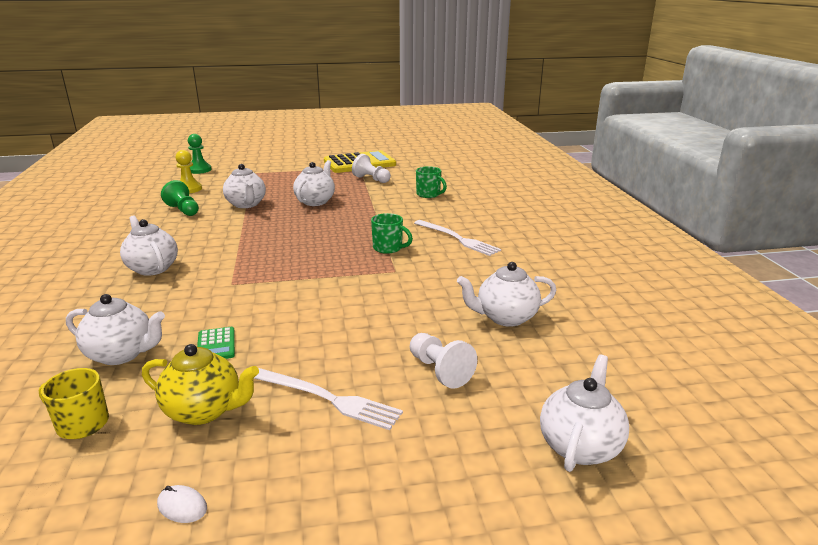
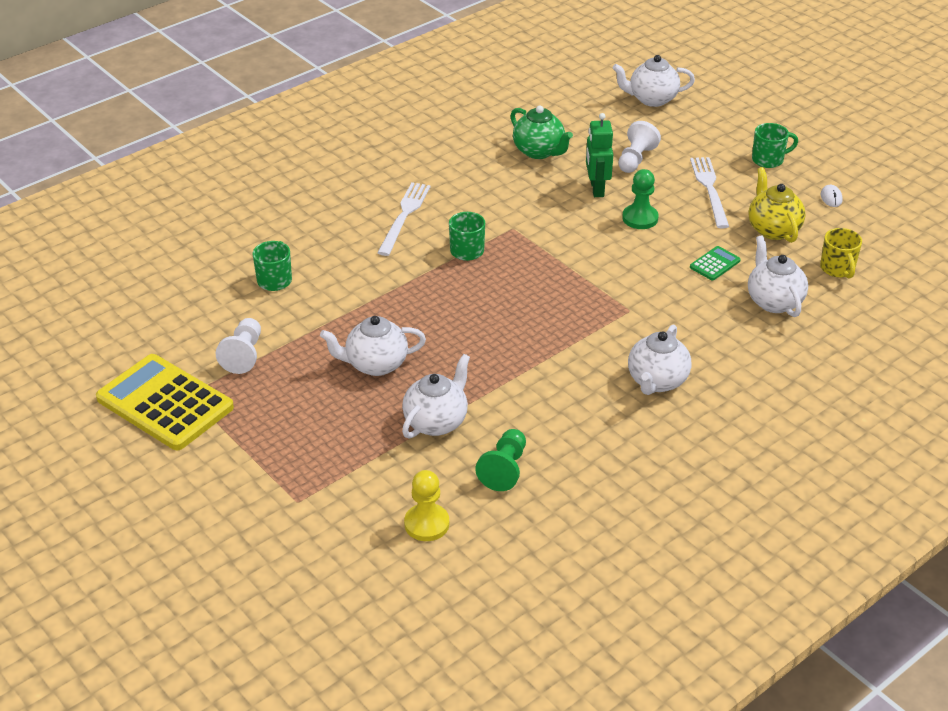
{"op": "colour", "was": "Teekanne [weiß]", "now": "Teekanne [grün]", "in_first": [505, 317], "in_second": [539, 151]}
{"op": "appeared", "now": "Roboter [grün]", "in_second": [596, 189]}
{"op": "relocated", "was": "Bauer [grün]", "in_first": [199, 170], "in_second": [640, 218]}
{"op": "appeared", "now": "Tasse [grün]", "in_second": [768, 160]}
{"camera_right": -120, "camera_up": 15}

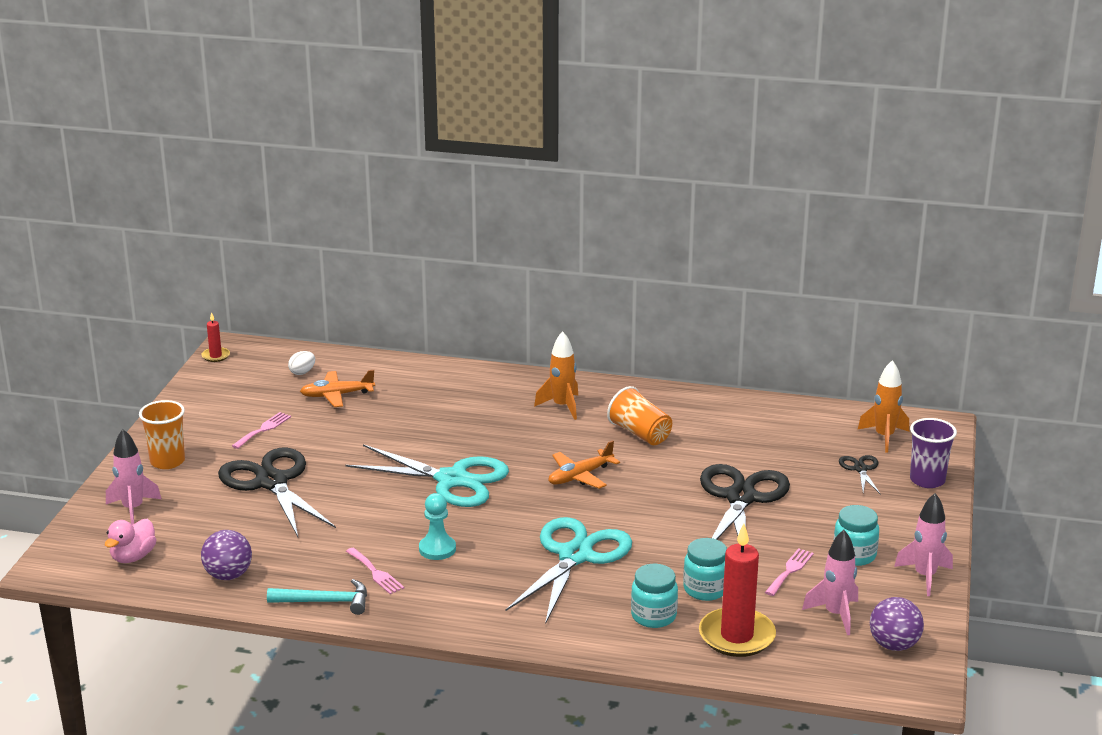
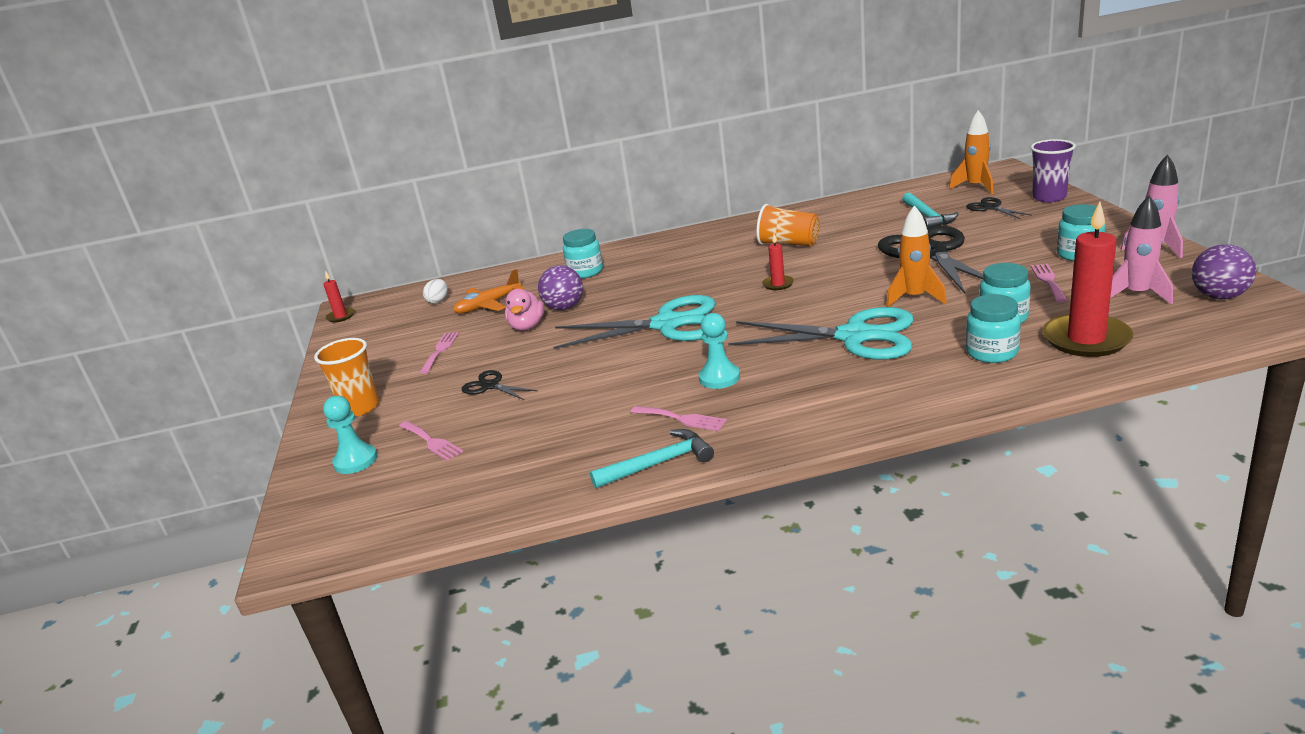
{"op": "exchanged", "was": "Rakete [rosa]", "now": "Bauer [türkis]", "in_first": [133, 509], "in_second": [355, 461]}
{"op": "appeared", "now": "Gabel [rosa]", "in_second": [431, 442]}
{"op": "size", "was": "Schere [schwarz]", "in_first": [272, 482], "in_second": [490, 386], "ratio": 0.45}
{"op": "relocated", "was": "Ente [rosa]", "in_first": [133, 557], "in_second": [527, 326]}
{"op": "relocated", "was": "Ball [lila]", "in_first": [228, 575], "in_second": [564, 307]}
{"op": "appeared", "now": "Einmachglas [türkis]", "in_second": [585, 272]}
{"op": "spun", "was": "Schere [türkis]", "in_first": [575, 556], "in_second": [854, 336], "clockwise": 105}
{"op": "exchanged", "was": "Flugzeug [orange]", "now": "Kerze [rot]", "in_first": [580, 476], "in_second": [778, 284]}
{"op": "relocated", "was": "Rakete [orange]", "in_first": [562, 406], "in_second": [914, 298]}
{"op": "appeared", "now": "Hammer [türkis]", "in_second": [927, 217]}
{"camera_right": -20, "camera_up": 0}

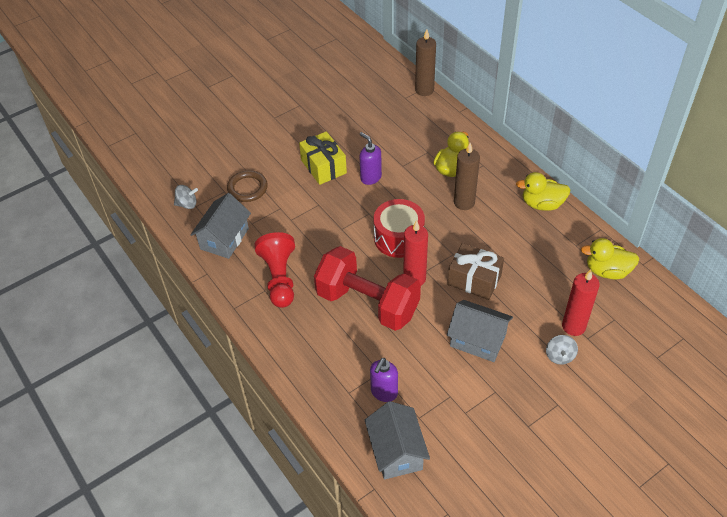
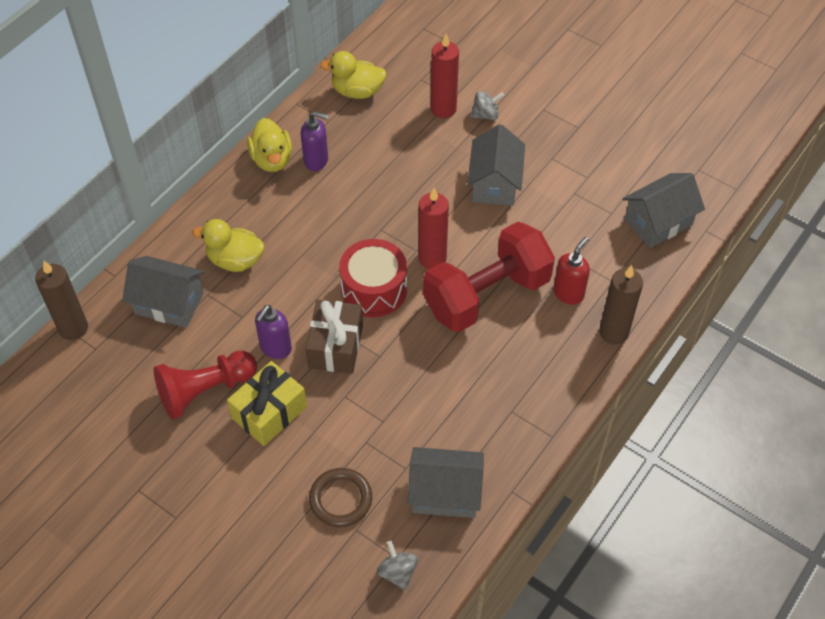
{"op": "appeared", "now": "Haus [grau]", "in_second": [169, 303]}
{"op": "relocated", "was": "Bauer [rot]", "in_first": [279, 278], "in_second": [205, 390]}
{"op": "relocated", "was": "Seifenspender [lila]", "in_first": [384, 392], "in_second": [316, 161]}
{"op": "relocated", "was": "Geschenk [braun]", "in_first": [474, 279], "in_second": [335, 346]}
{"op": "spun", "was": "Ente [gelb]", "in_first": [607, 271], "in_second": [357, 91], "clockwise": 105}
{"op": "spun", "was": "Hantel [rot]", "in_first": [367, 303], "in_second": [487, 295], "clockwise": 45}
{"op": "appeared", "now": "Seifenspender [rot]", "in_second": [568, 293]}
{"op": "relocated", "was": "Kerze [braun]", "in_first": [464, 202], "in_second": [613, 332]}
{"camera_right": -110, "camera_up": 5}

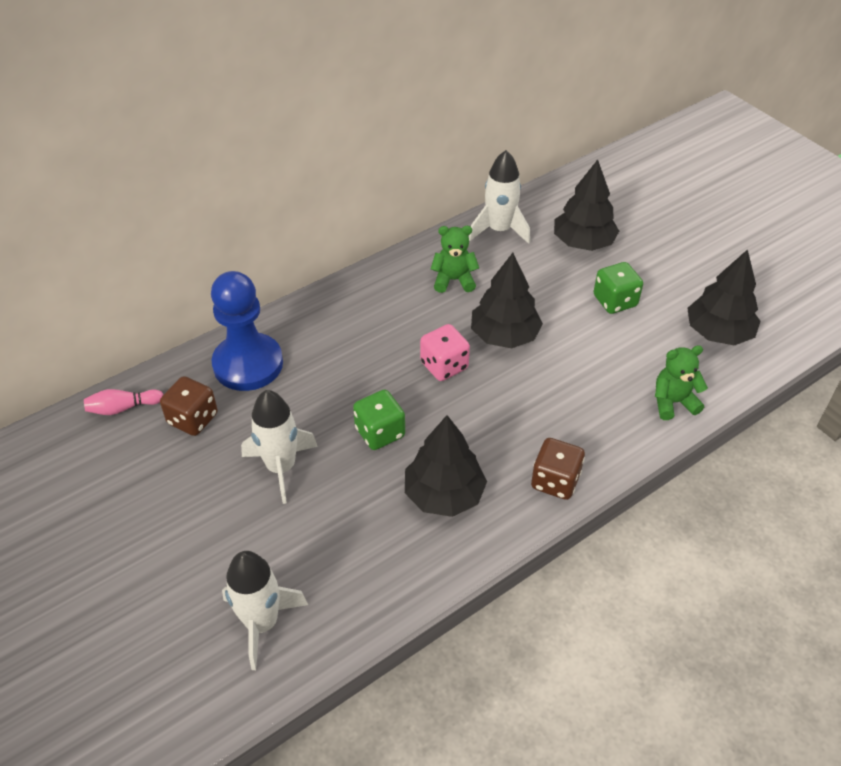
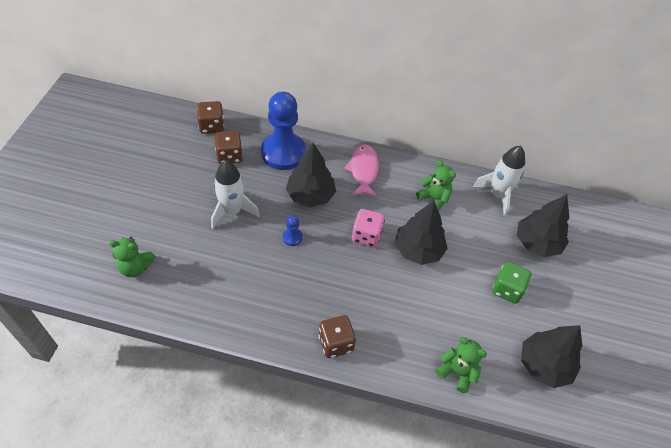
{"op": "exchanged", "was": "Rakete [weiß]", "now": "Teddybär [grün]", "in_first": [262, 623], "in_second": [135, 267]}
{"op": "exchanged", "was": "Bowlingkegel [rosa]", "now": "Spielwürfel [braun]", "in_first": [123, 408], "in_second": [212, 126]}
{"op": "exchanged", "was": "Spielwürfel [grün]", "now": "Bauer [blau]", "in_first": [380, 432], "in_second": [292, 237]}
{"op": "relocated", "was": "Baum [schwarz]", "in_first": [444, 494], "in_second": [310, 195]}
{"op": "appeared", "now": "Fisch [rosa]", "in_second": [363, 170]}
{"camera_right": 45, "camera_up": 5}

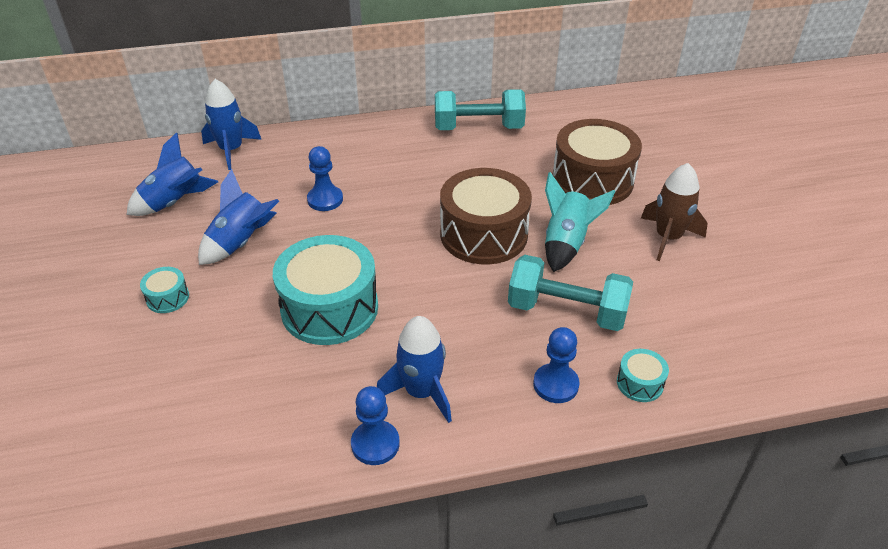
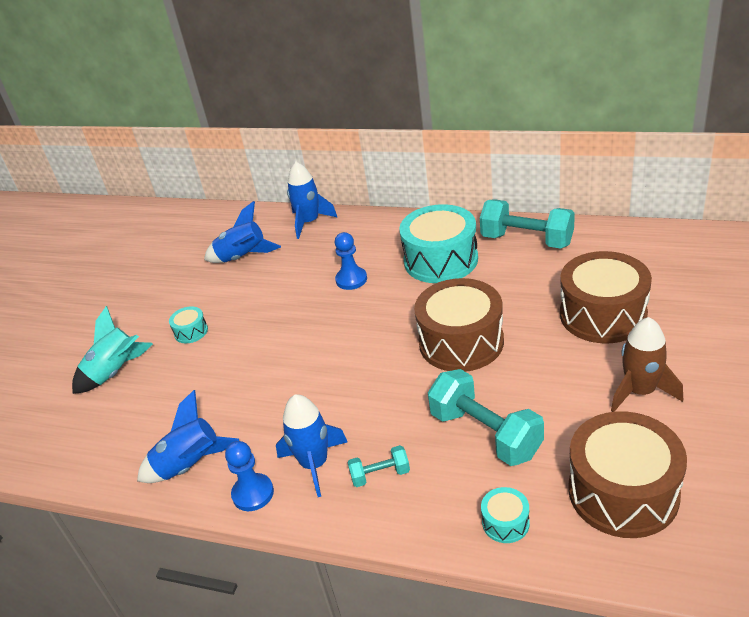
{"op": "relocated", "was": "Rakete [türkis]", "in_first": [566, 243], "in_second": [116, 372]}
{"op": "relocated", "was": "Rakete [blau]", "in_first": [241, 243], "in_second": [190, 466]}
{"op": "appeared", "now": "Hantel [türkis]", "in_second": [380, 475]}
{"op": "relocated", "was": "Trommel [türkis]", "in_first": [329, 308], "in_second": [440, 260]}
{"op": "appeared", "now": "Trommel [braun]", "in_second": [623, 492]}
{"op": "missing", "was": "Bauer [blau]", "in_first": [555, 384]}
{"camera_right": 35, "camera_up": -5}

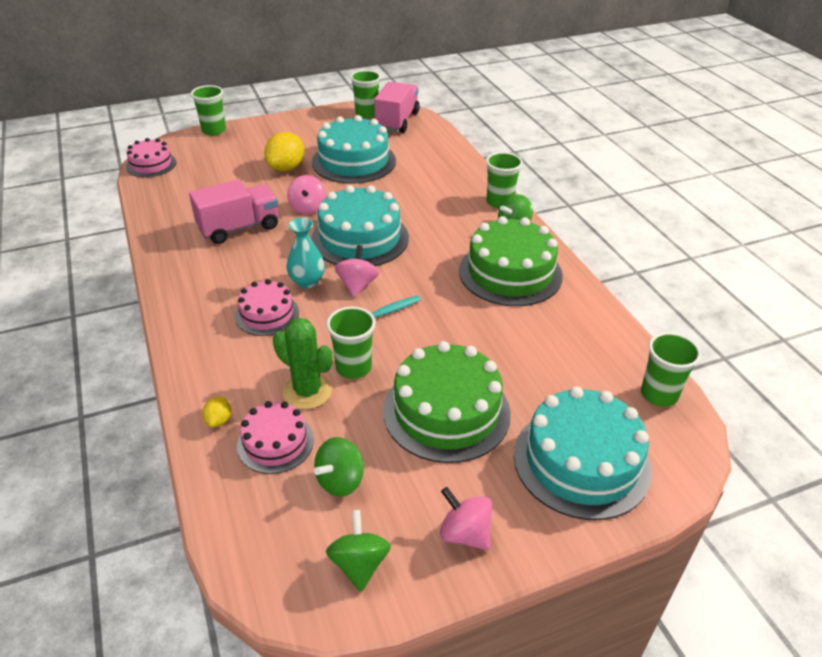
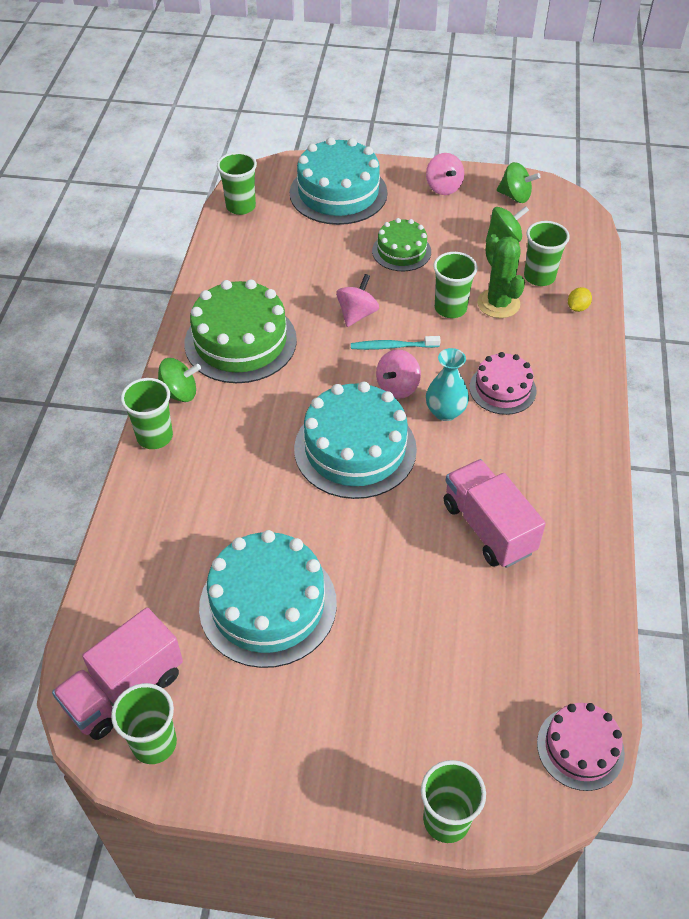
{"op": "relocated", "was": "Kreisel [rosa]", "in_first": [308, 208], "in_second": [357, 314]}
{"op": "size", "was": "Kuchen [grün]", "in_first": [446, 411], "in_second": [401, 251], "ratio": 0.57}
{"op": "spun", "was": "Lastwagen [rosa]", "in_first": [239, 228], "in_second": [488, 528], "clockwise": 60}
{"op": "spun", "was": "Kreisel [grün]", "in_first": [359, 564], "in_second": [515, 196], "clockwise": -90}
{"op": "exchanged", "was": "Kuchen [rosa]", "now": "Becher [grün]", "in_first": [275, 442], "in_second": [539, 277]}
{"op": "missing", "was": "Zitrone [gelb]", "in_first": [286, 168]}
{"camera_right": -150, "camera_up": 10}

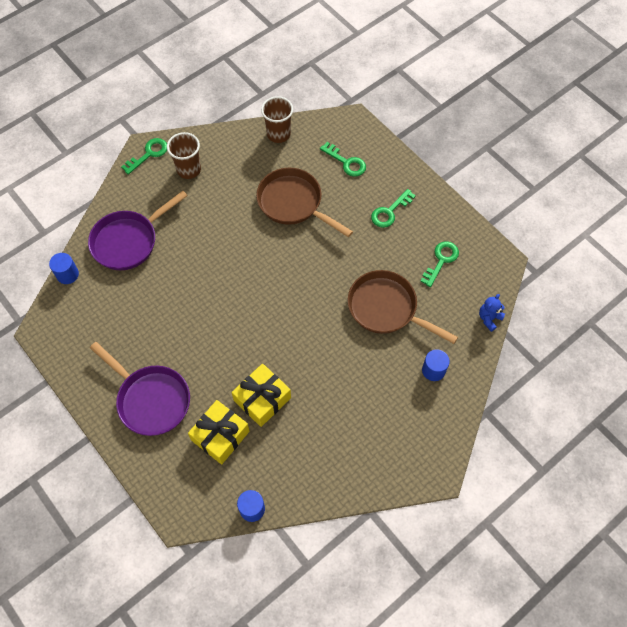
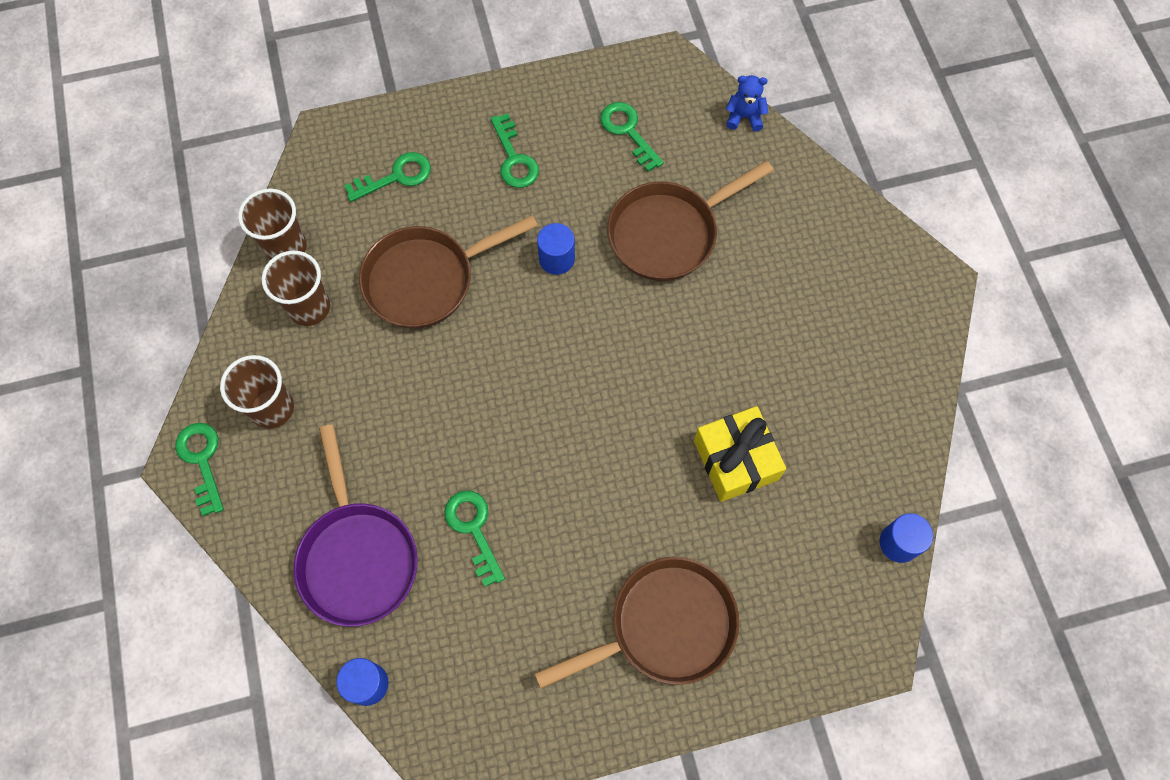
{"op": "appeared", "now": "Becher [braun]", "in_second": [309, 307]}
{"op": "appeared", "now": "Schlüssel [grün]", "in_second": [473, 529]}
{"op": "colour", "was": "Pfanne [lila]", "now": "Pfanne [braun]", "in_first": [151, 399], "in_second": [664, 626]}
{"op": "relocated", "was": "Vollzylinder [blau]", "in_first": [433, 370], "in_second": [556, 259]}
{"op": "spun", "was": "Teddybär [blau]", "in_first": [489, 318], "in_second": [744, 117], "clockwise": 120}
{"op": "missing", "was": "Geschenk [gelb]", "in_first": [220, 436]}
{"camera_right": -65, "camera_up": 5}

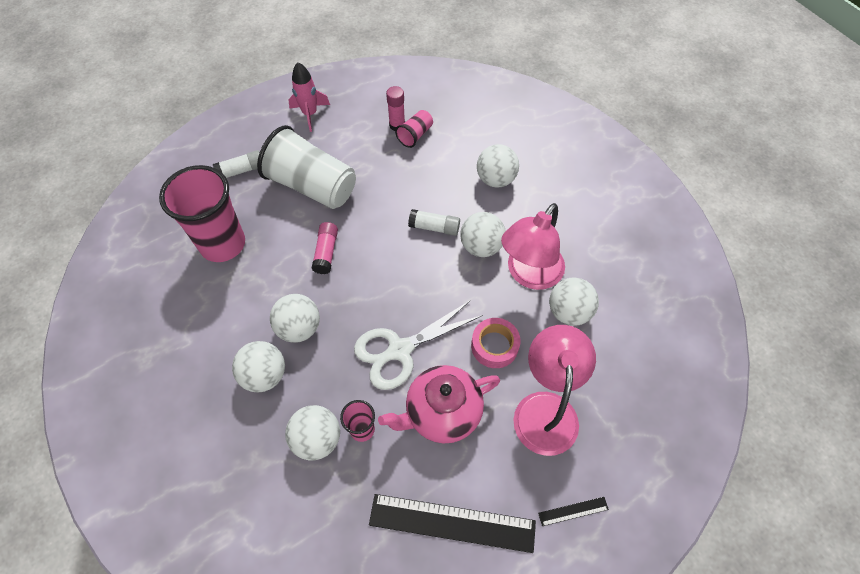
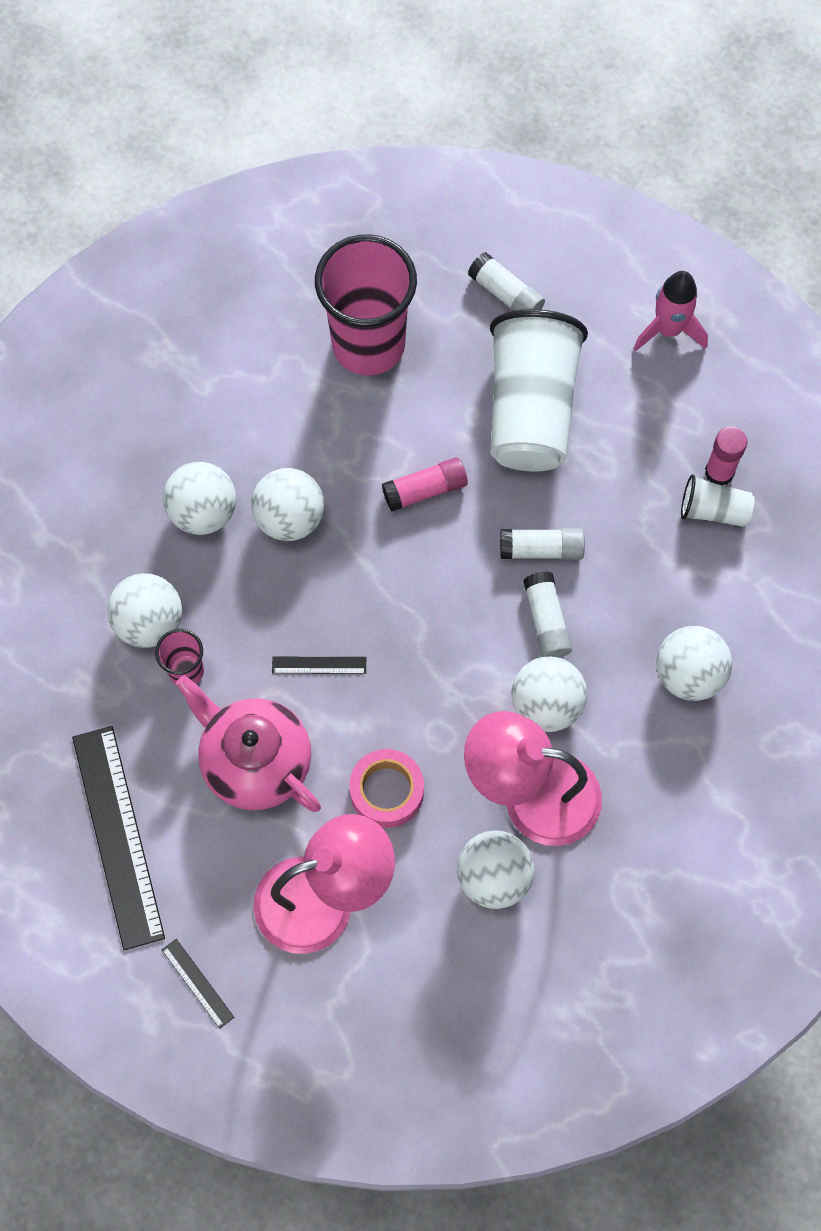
{"op": "exchanged", "was": "Schere [weiß]", "now": "Lineal [schwarz]", "in_first": [399, 350], "in_second": [319, 665]}
{"op": "appeared", "now": "Klebestift [weiß]", "in_second": [541, 549]}
{"op": "colour", "was": "Becher [rosa]", "now": "Becher [weiß]", "in_first": [415, 135], "in_second": [713, 510]}
{"camera_right": 65, "camera_up": 10}

